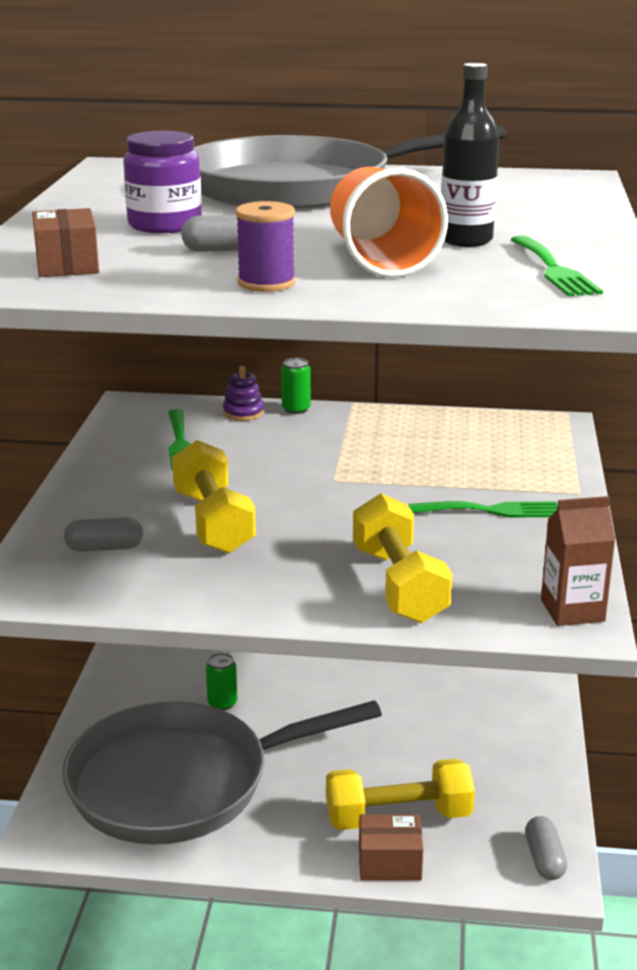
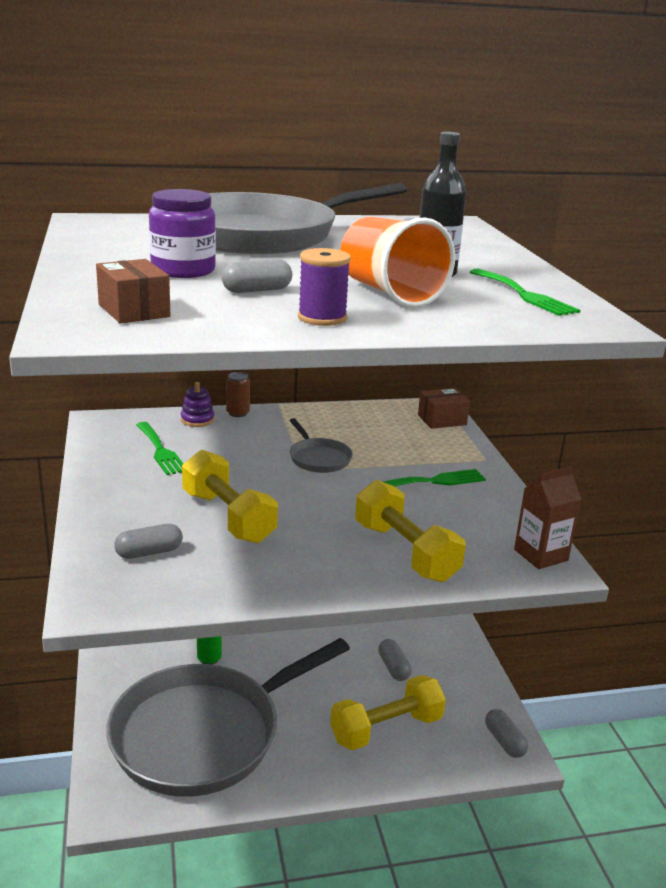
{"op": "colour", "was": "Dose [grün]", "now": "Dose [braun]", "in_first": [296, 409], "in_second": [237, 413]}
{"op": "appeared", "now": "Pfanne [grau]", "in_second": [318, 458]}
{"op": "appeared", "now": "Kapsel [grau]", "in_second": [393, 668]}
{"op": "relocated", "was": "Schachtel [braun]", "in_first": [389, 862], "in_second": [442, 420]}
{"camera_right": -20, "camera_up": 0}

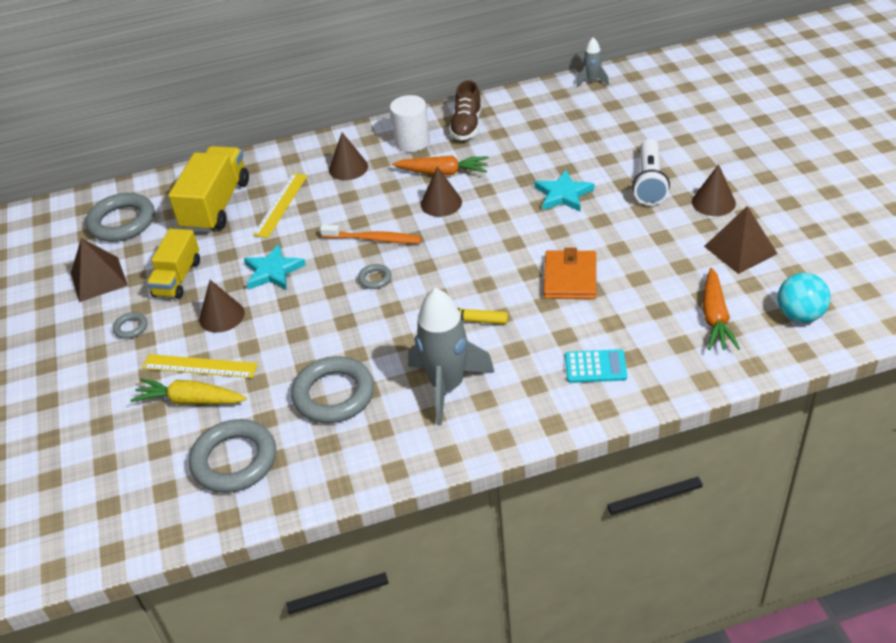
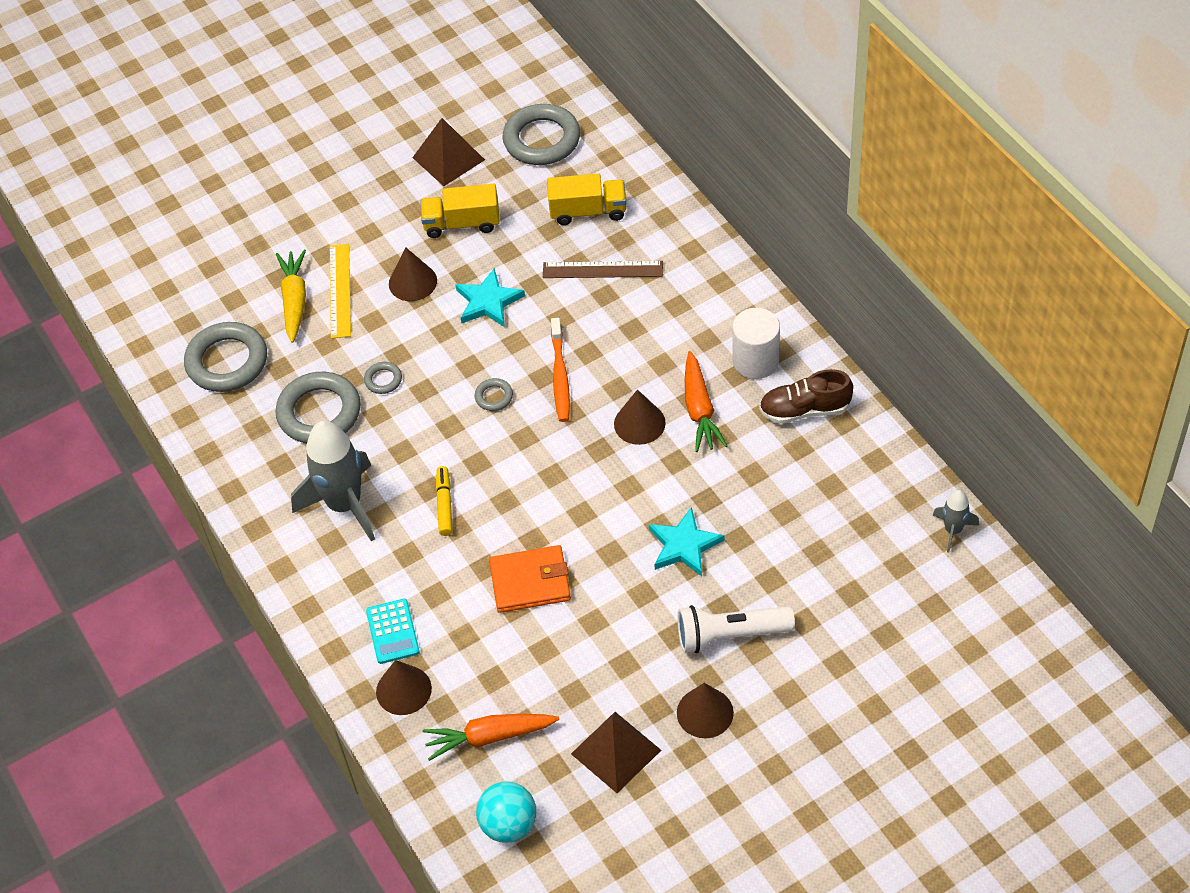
{"op": "relocated", "was": "Ring [grau]", "in_first": [131, 328], "in_second": [383, 380]}
{"op": "relocated", "was": "Kegel [braun]", "in_first": [348, 168], "in_second": [403, 690]}
{"op": "colour", "was": "Lineal [gelb]", "now": "Lineal [braun]", "in_first": [281, 204], "in_second": [602, 269]}
{"op": "size", "was": "Lastwagen [gelb]", "in_first": [216, 205], "in_second": [588, 211], "ratio": 0.66}
{"camera_right": 75, "camera_up": 10}

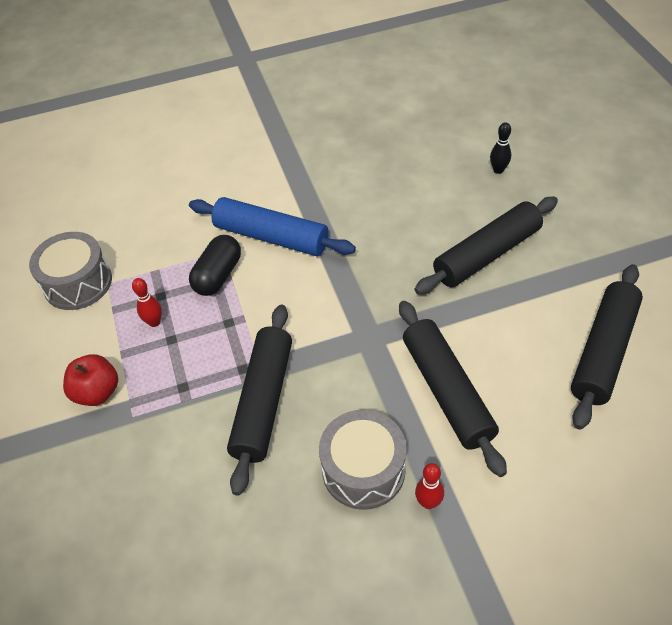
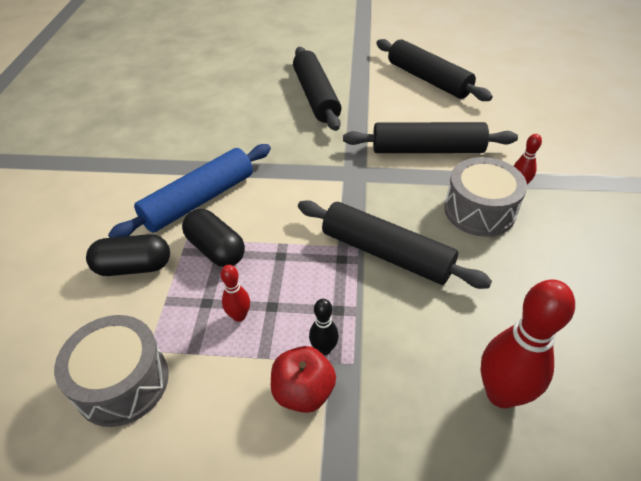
{"op": "appeared", "now": "Kapsel [schwarz]", "in_second": [134, 267]}
{"op": "relocated", "was": "Bowlingkegel [schwarz]", "in_first": [498, 170], "in_second": [324, 349]}
{"op": "appeared", "now": "Bowlingkegel [rot]", "in_second": [501, 394]}
{"camera_right": -70, "camera_up": -5}

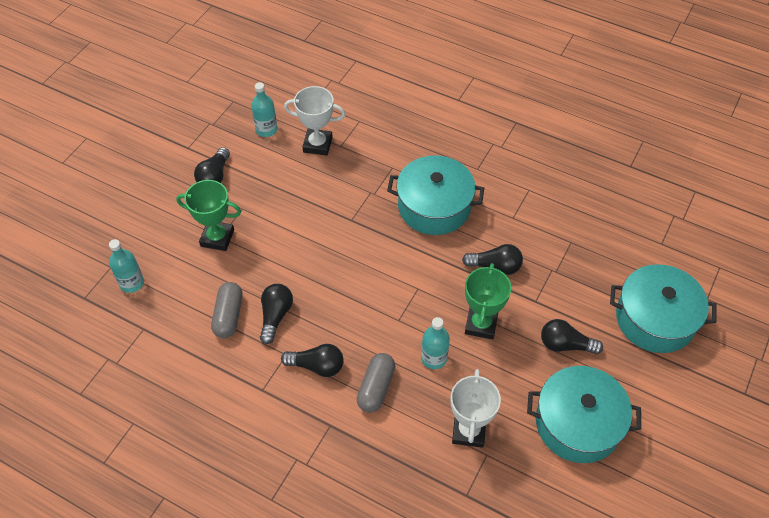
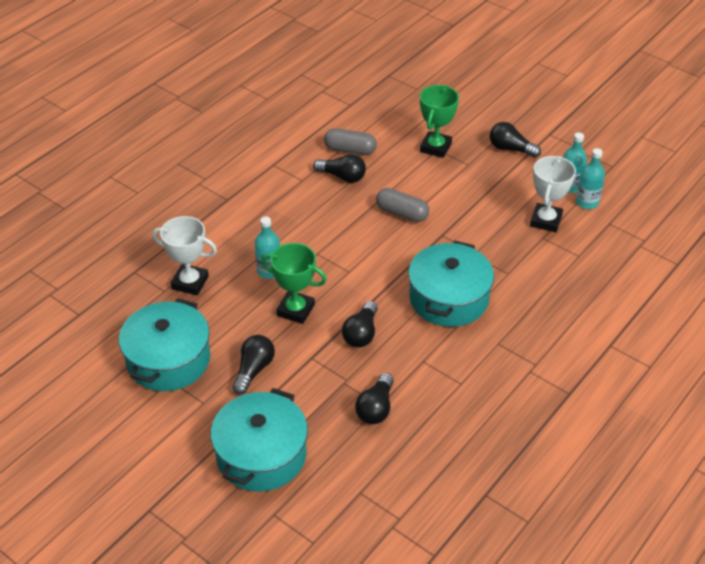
{"op": "relocated", "was": "Glühbirne [schwarz]", "in_first": [317, 366], "in_second": [376, 408]}
{"op": "relocated", "was": "Kapsel [grau]", "in_first": [376, 388], "in_second": [402, 213]}
{"op": "relocated", "was": "Flasche [türkis]", "in_first": [132, 283], "in_second": [587, 202]}
{"camera_right": 100, "camera_up": -10}

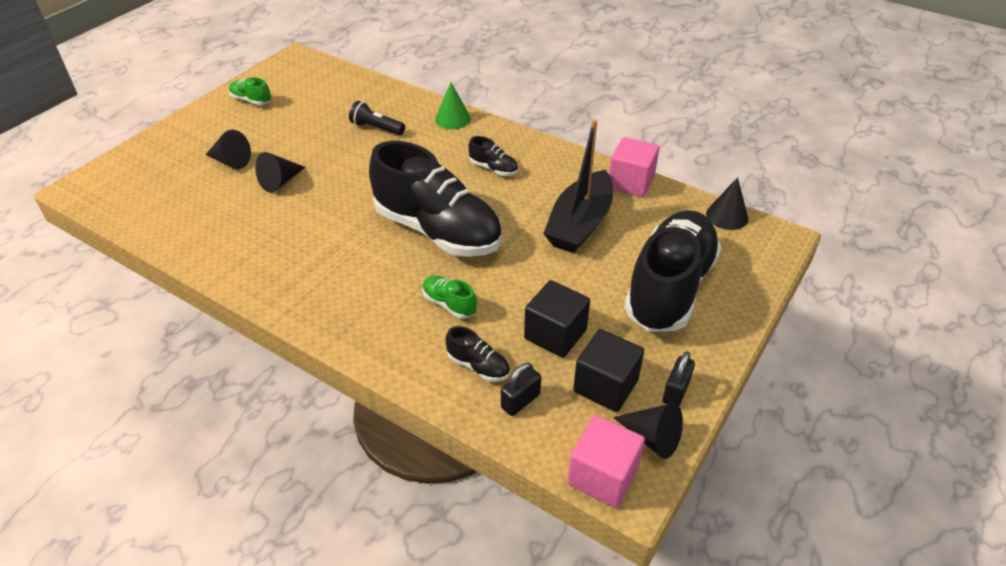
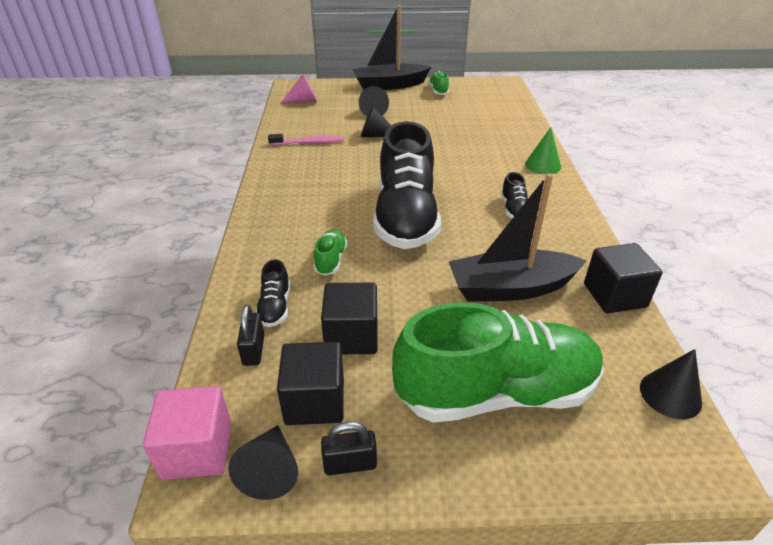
{"op": "spun", "was": "Vorhängeschloss [schwarz]", "in_first": [520, 401], "in_second": [253, 350], "clockwise": 75}
{"op": "appeared", "now": "Zahnbürste [rosa]", "in_second": [309, 143]}
{"op": "appeared", "now": "Kegel [rosa]", "in_second": [303, 101]}
{"op": "appeared", "now": "Boot [schwarz]", "in_second": [389, 85]}
{"op": "colour", "was": "Schuh [schwarz]", "now": "Schuh [grün]", "in_first": [669, 288], "in_second": [496, 392]}
{"op": "colour", "was": "Kubus [rosa]", "now": "Kubus [schwarz]", "in_first": [631, 182], "in_second": [614, 295]}
{"op": "missing", "was": "Taschenlampe [schwarz]", "in_first": [376, 128]}
{"camera_right": 55, "camera_up": -5}

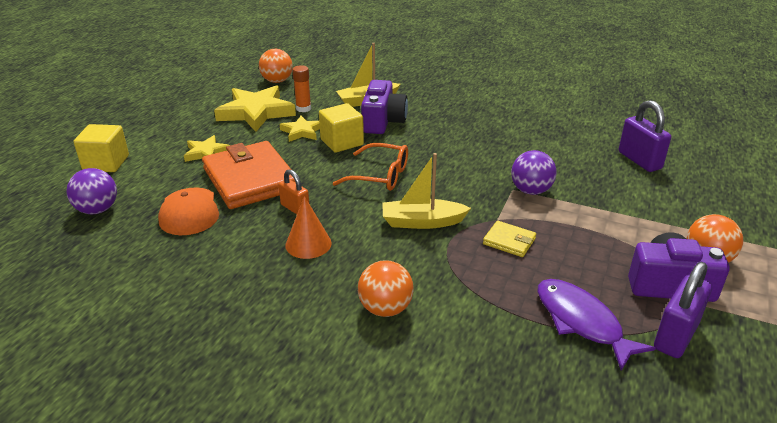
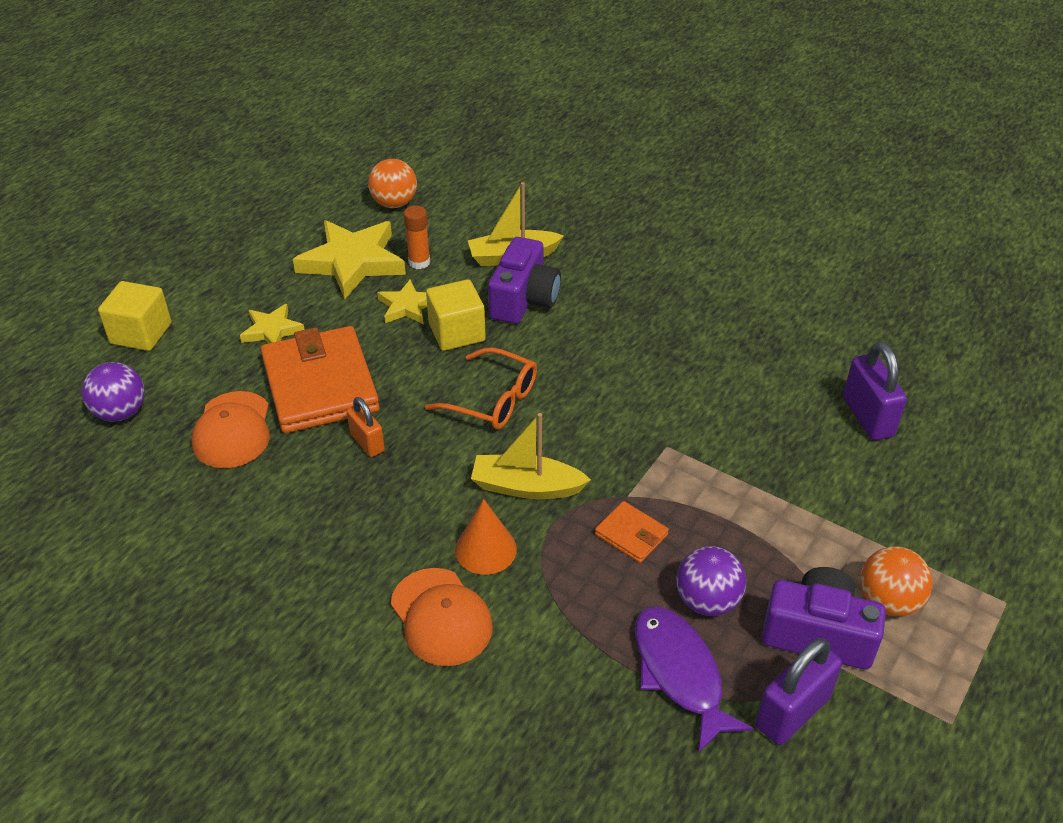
{"op": "exchanged", "was": "Ball [orange]", "now": "Kappe [orange]", "in_first": [385, 309], "in_second": [441, 617]}
{"op": "relocated", "was": "Kegel [orange]", "in_first": [308, 244], "in_second": [485, 549]}
{"op": "colour", "was": "Geldbörse [gelb]", "now": "Geldbörse [orange]", "in_first": [509, 241], "in_second": [631, 534]}
{"op": "relocated", "was": "Ball [lila]", "in_first": [531, 191], "in_second": [707, 601]}
{"camera_right": 10, "camera_up": 10}

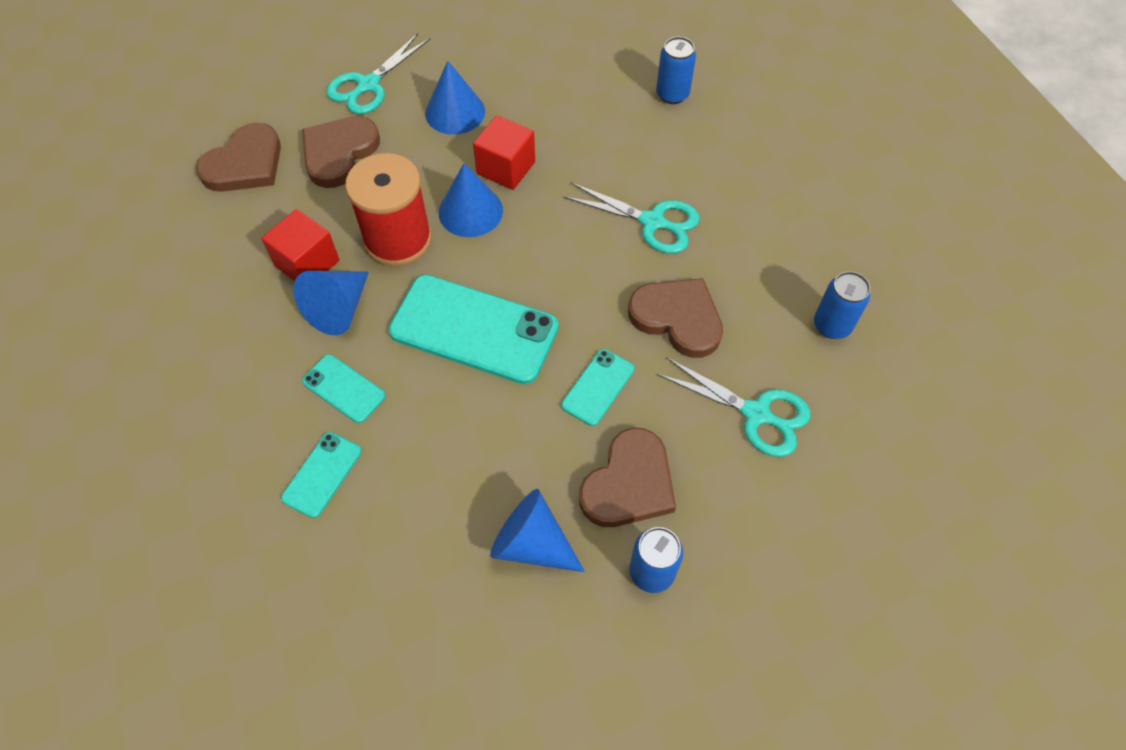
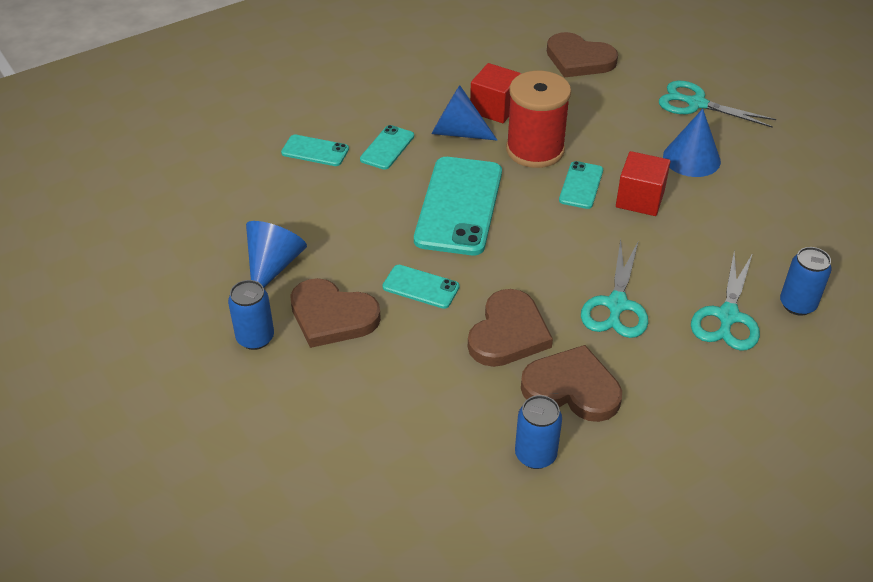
{"op": "relocated", "was": "Herz [braun]", "in_first": [339, 153], "in_second": [572, 388]}
{"op": "exchanged", "was": "Kegel [blau]", "now": "Handy [türkis]", "in_first": [470, 211], "in_second": [581, 185]}
{"op": "relocated", "was": "Schere [türkis]", "in_first": [756, 413], "in_second": [727, 316]}
{"camera_right": 80, "camera_up": -15}

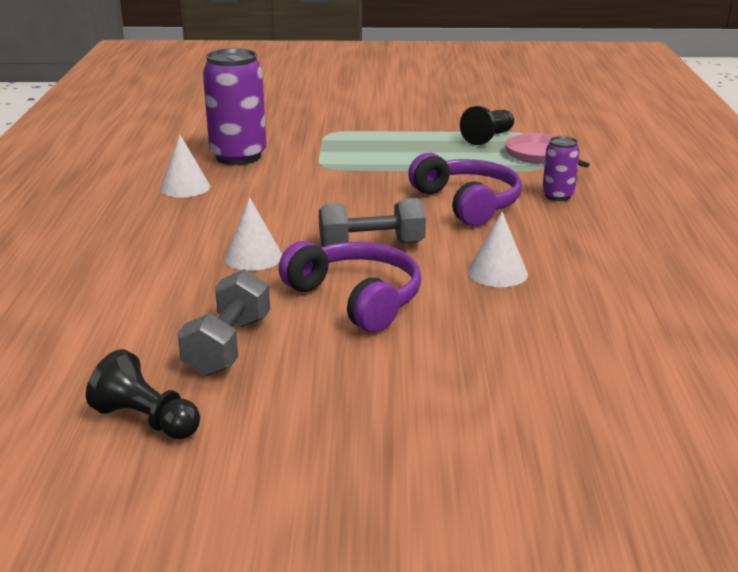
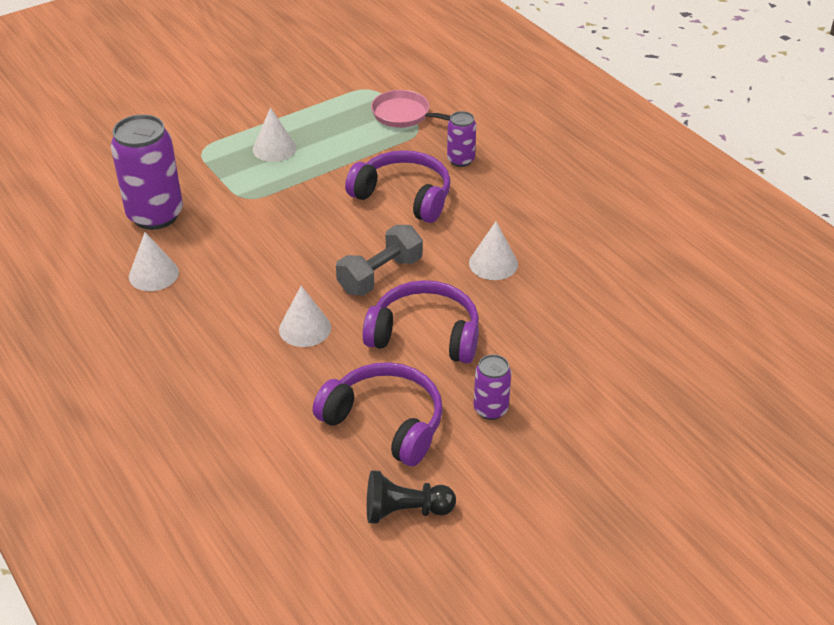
{"op": "appeared", "now": "Kegel [weiß]", "in_second": [274, 148]}
{"op": "exchanged", "was": "Hantel [grau]", "now": "Kopfhörer [lila]", "in_first": [228, 346], "in_second": [385, 422]}
{"op": "appeared", "now": "Dose [lila]", "in_second": [490, 409]}
{"op": "missing", "was": "Bauer [schwarz]", "in_first": [488, 137]}
{"camera_right": -35, "camera_up": 15}

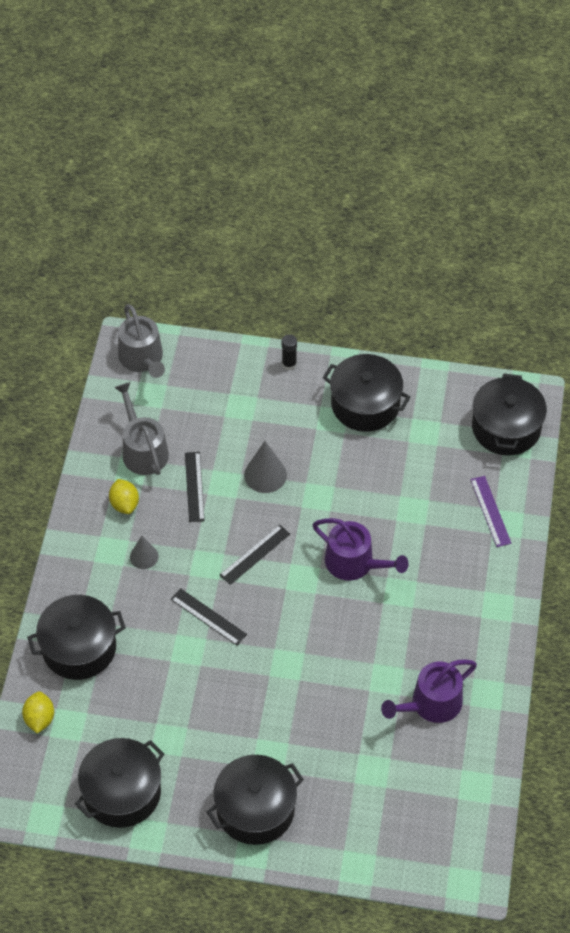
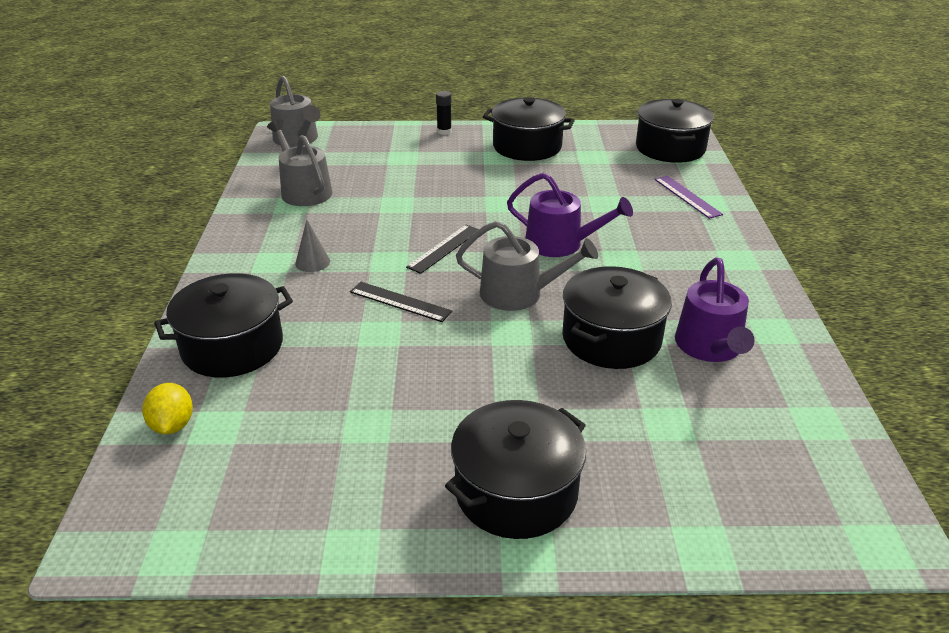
{"op": "appeared", "now": "Gießkanne [grau]", "in_second": [519, 293]}
{"op": "relocated", "was": "Kochtopf [schwarz]", "in_first": [122, 792], "in_second": [611, 338]}
{"op": "spun", "was": "Gießkanne [lila]", "in_first": [431, 704], "in_second": [710, 347], "clockwise": -45}
{"op": "missing", "was": "Zitrone [gelb]", "in_first": [124, 504]}
{"op": "missing", "was": "Lineal [schwarz]", "in_first": [194, 486]}
{"op": "missing", "was": "Kegel [grau]", "in_first": [265, 475]}
{"camera_right": -10, "camera_up": -20}

